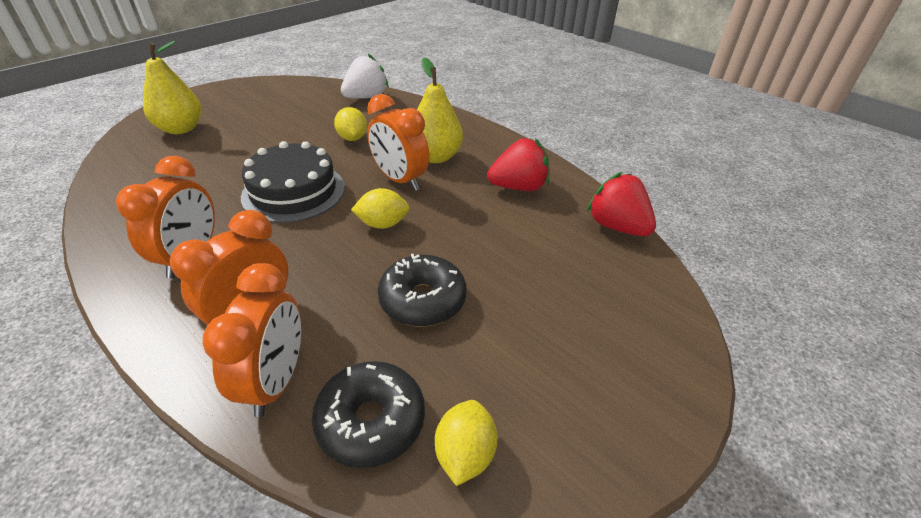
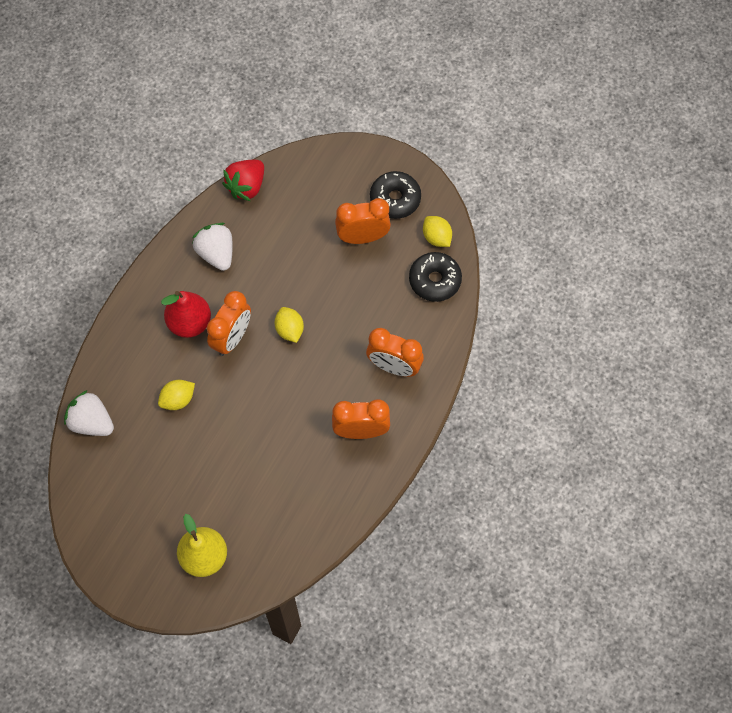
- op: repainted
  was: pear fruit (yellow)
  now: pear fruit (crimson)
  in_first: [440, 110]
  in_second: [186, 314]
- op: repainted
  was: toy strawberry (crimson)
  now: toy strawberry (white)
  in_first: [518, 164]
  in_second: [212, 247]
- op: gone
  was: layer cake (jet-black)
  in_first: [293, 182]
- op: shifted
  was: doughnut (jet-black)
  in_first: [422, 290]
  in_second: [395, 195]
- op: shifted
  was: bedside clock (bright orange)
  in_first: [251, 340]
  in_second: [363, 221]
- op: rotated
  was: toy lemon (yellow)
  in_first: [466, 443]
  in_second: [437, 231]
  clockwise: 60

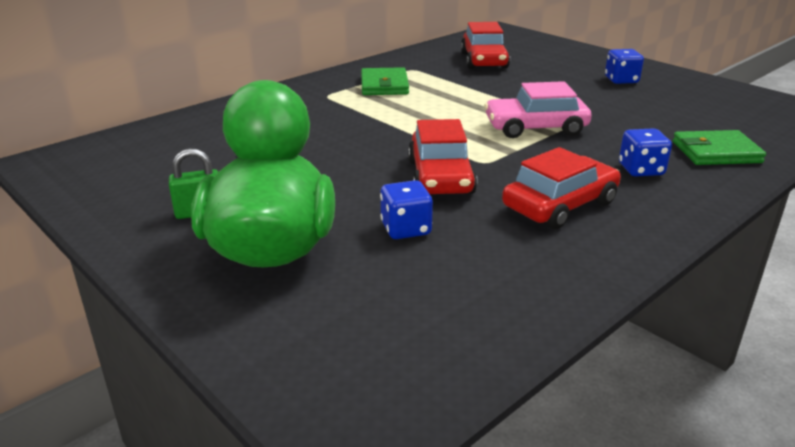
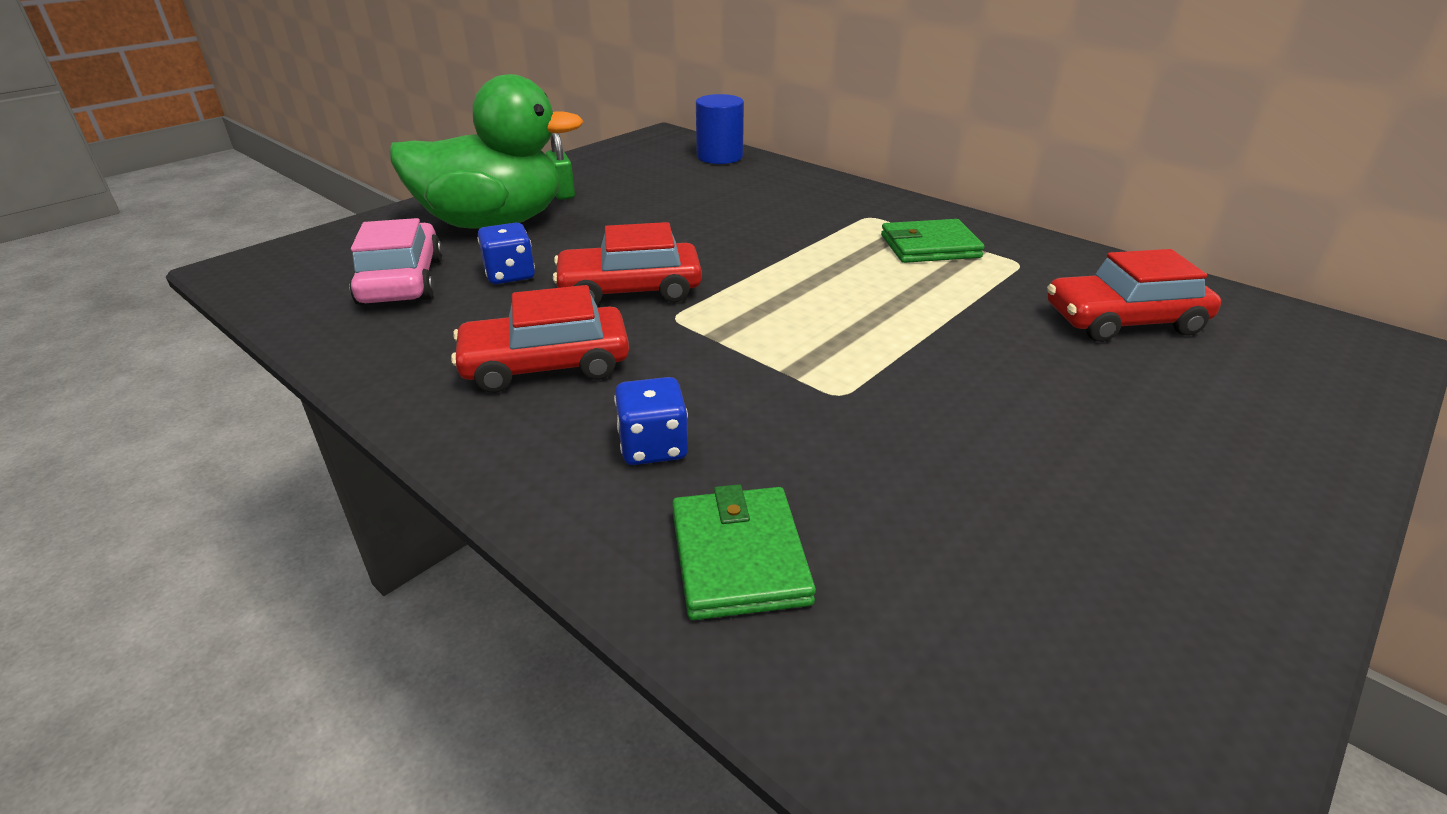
- op: gone
  was: dice (royal blue)
  in_first: [624, 66]
- op: shifted
  was: toy car (rosy)
  in_first: [538, 109]
  in_second: [396, 261]
- op: rotated
  was: toy car (crimson)
  in_first: [561, 188]
  in_second: [540, 339]
  clockwise: 120
- op: new
  now: cylinder (royal blue)
  in_second: [720, 129]

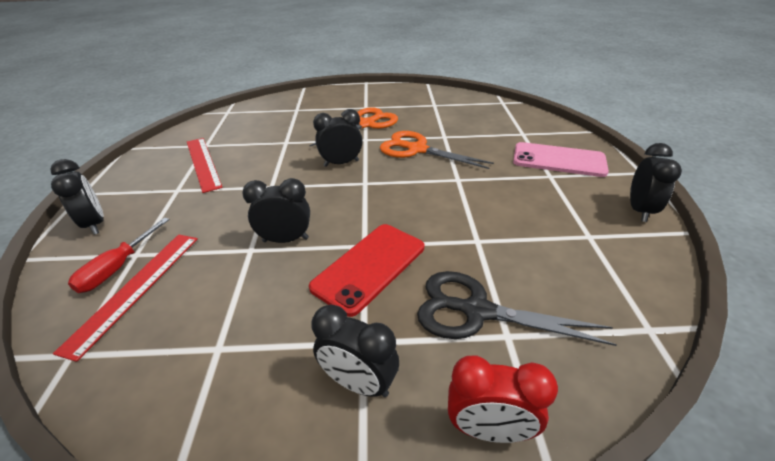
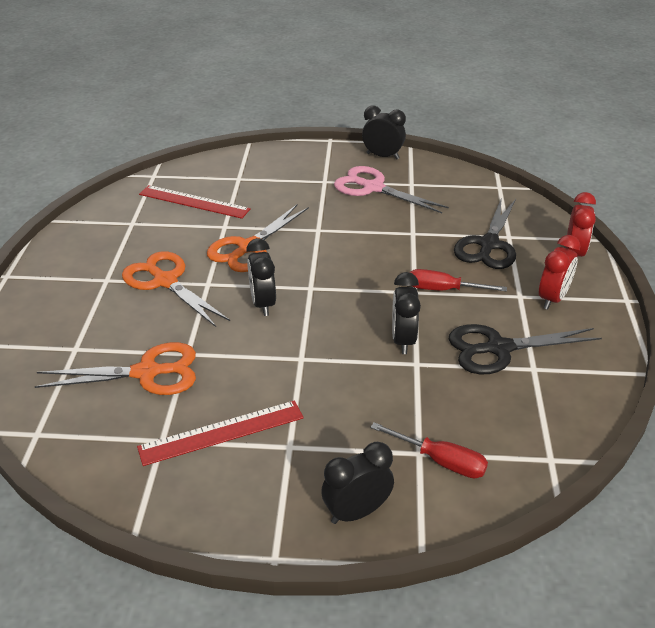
- op: gone
  was: smartphone (rosy)
  in_first: [561, 159]
- op: swapped
  was: smartphone (crimson)
  now: screwdriver (crimson)
  in_first: [366, 270]
  in_second: [458, 280]
- op: shifted
  was: measuring stick (crimson)
  in_first: [125, 298]
  in_second: [195, 202]
- op: repainted
  was: bedside clock (jet-black)
  now: bedside clock (crimson)
  in_first: [355, 350]
  in_second: [559, 272]
- op: new
  now: shears (rosy)
  in_second: [391, 189]
- op: new
  now: shears (jet-black)
  in_second: [525, 349]
- op: new
  now: shears (bright orange)
  in_second: [115, 368]

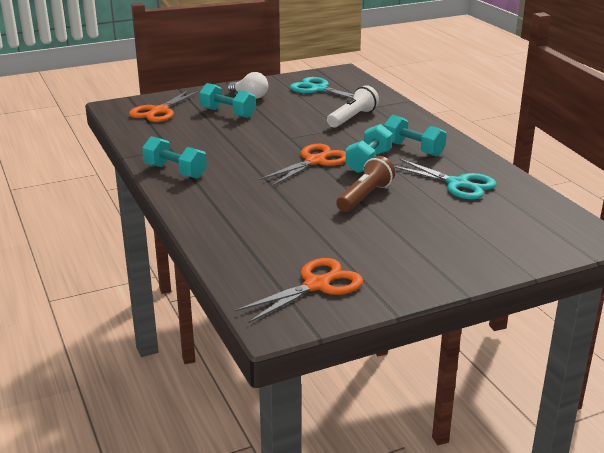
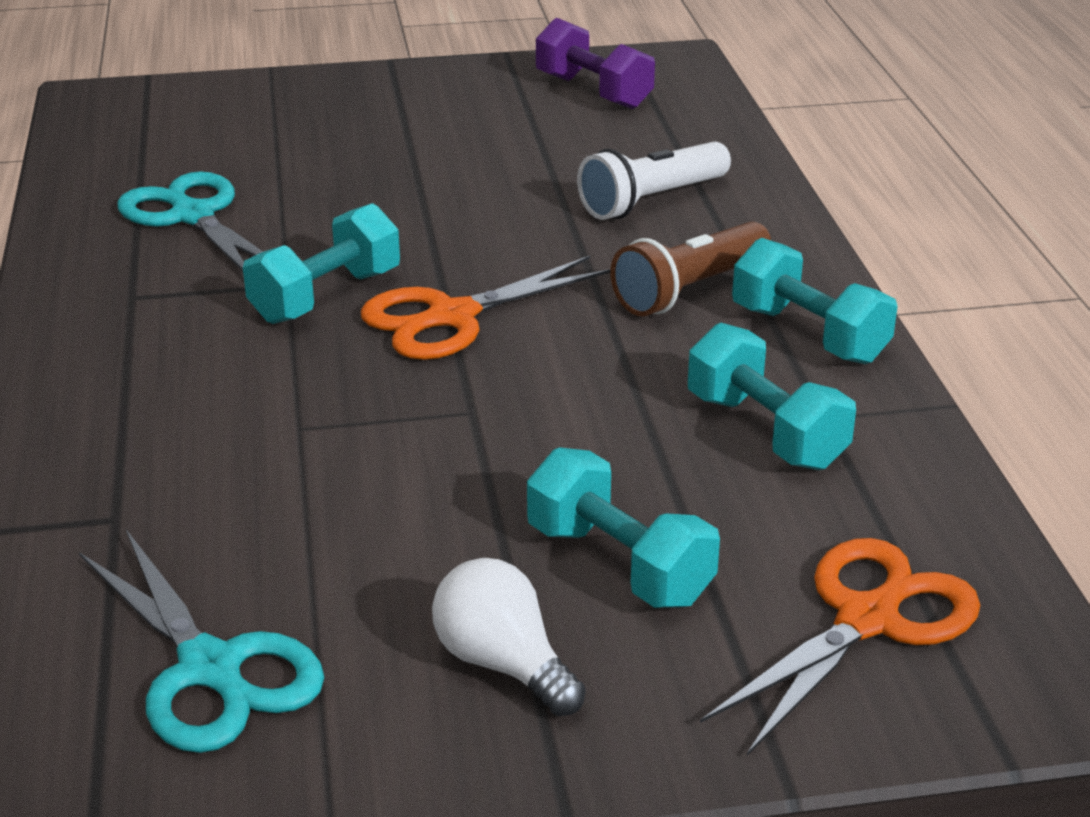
- op: shifted
  was: torch (white)
  in_first: [353, 106]
  in_second: [654, 181]
- op: shifted
  was: free weight (aqua)
  in_first: [415, 136]
  in_second: [772, 396]
- op: shifted
  was: torch (brown)
  in_first: [365, 184]
  in_second: [690, 268]
- op: swapped
  was: shears (bright orange)
  now: free weight (royal purple)
  in_first: [299, 290]
  in_second: [595, 63]

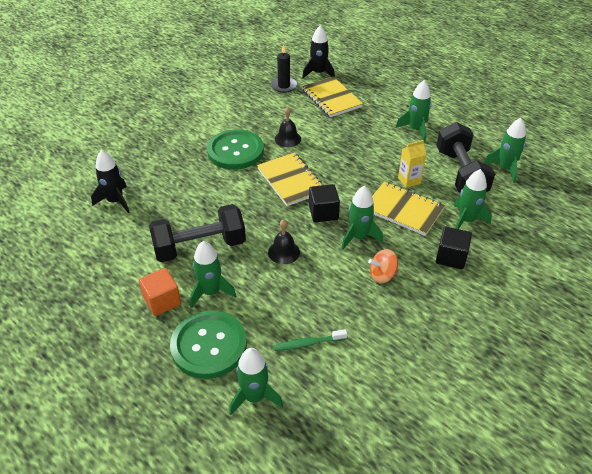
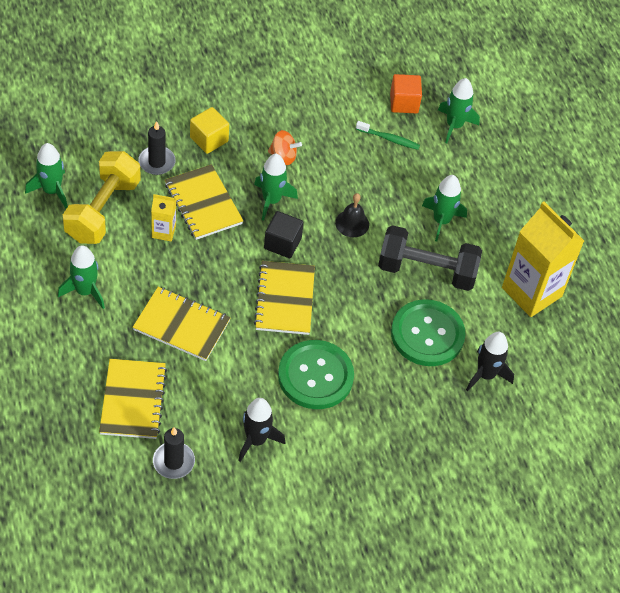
- op: shifted
  was: spaceship (jet-black)
  in_first: [318, 52]
  in_second: [261, 430]
- op: gone
  was: bell (jet-black)
  in_first: [288, 127]
- op: repainted
  was: free weight (jet-black)
  now: free weight (yellow)
  in_first: [465, 157]
  in_second: [102, 197]
- op: swapped
  was: spaceship (emerald)
  now: wax candle (jet-black)
  in_first: [473, 199]
  in_second: [157, 148]
- op: repainted
  was: cube (jet-black)
  now: cube (yellow)
  in_first: [454, 247]
  in_second: [209, 130]
- op: shifted
  was: cube (bright orange)
  in_first: [160, 292]
  in_second: [406, 93]
- op: shifted
  was: shirt button (emerald)
  in_first: [208, 344]
  in_second: [428, 332]
- op: new
  now: juice carton (yellow)
  in_second: [543, 259]
- op: new
  now: notepad (yellow)
  in_second: [182, 324]

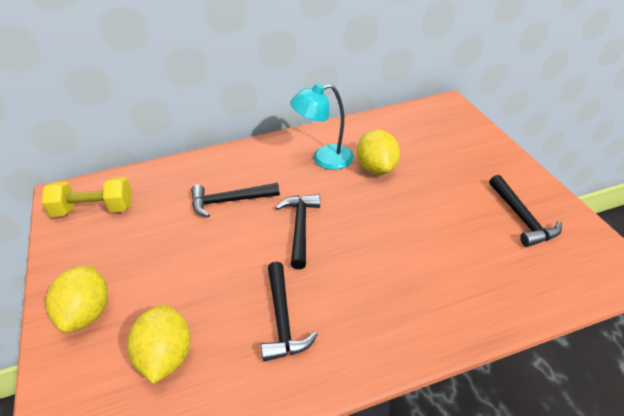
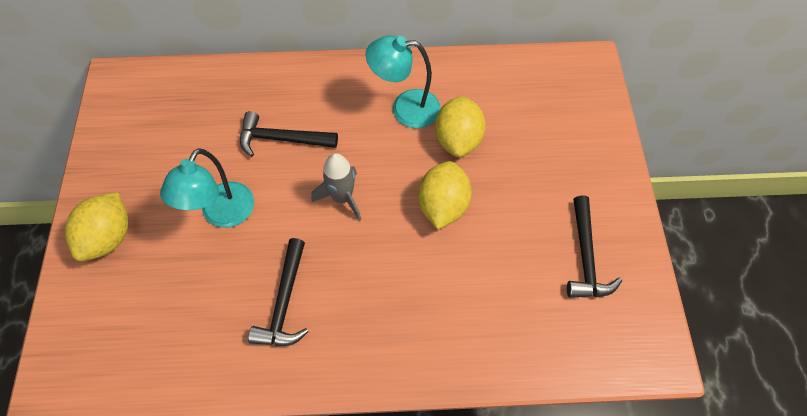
- op: gone
  was: free weight (yellow)
  in_first: [87, 197]
- op: swapped
  was: claw hammer (jet-black)
  now: spaceship (ash-grey)
  in_first: [297, 231]
  in_second: [336, 187]
- op: shifted
  was: toy lemon (yellow)
  in_first: [158, 344]
  in_second: [445, 195]
- op: new
  now: lamp (aqua)
  in_second: [207, 188]

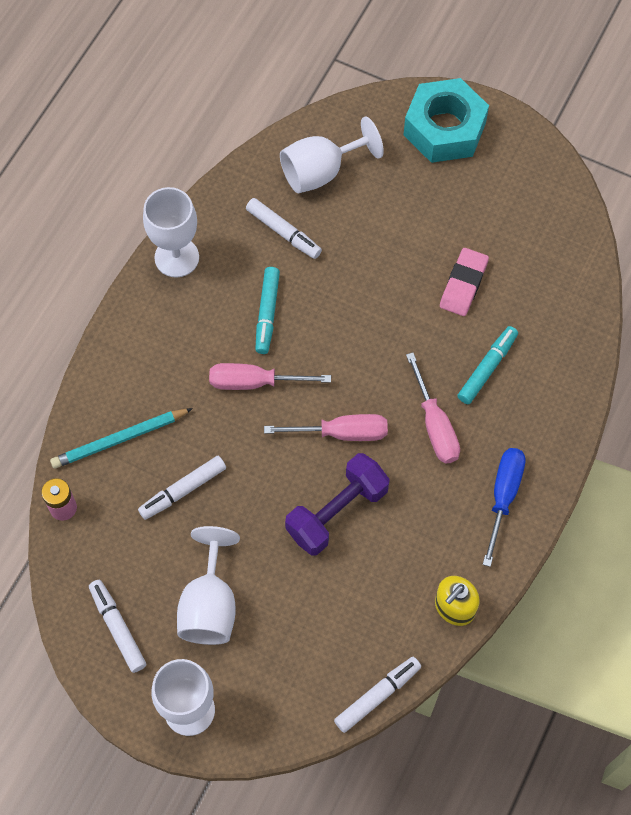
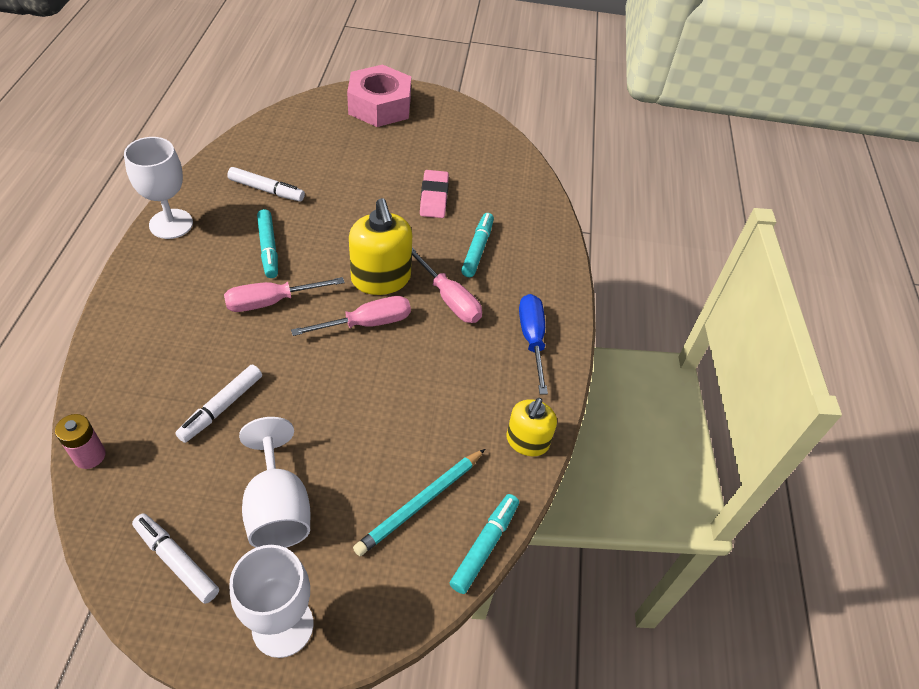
- op: repainted
  was: hexagon nut (aqua)
  now: hexagon nut (rosy)
  in_first: [446, 120]
  in_second: [379, 95]
- op: gone
  was: goblet (white)
  in_first: [332, 155]
- op: shifted
  was: pencil (aqua)
  in_first: [121, 438]
  in_second: [419, 502]
- op: gone
  was: free weight (royal purple)
  in_first: [337, 504]
- op: repainted
  was: marker (white)
  now: marker (aqua)
  in_first: [377, 695]
  in_second: [484, 544]
- op: new
  now: pump bottle (yellow)
  in_second: [380, 246]

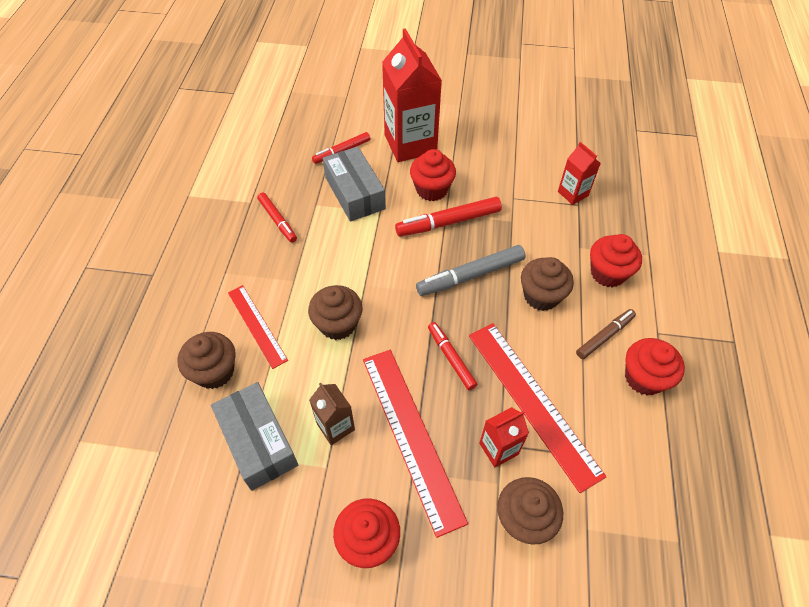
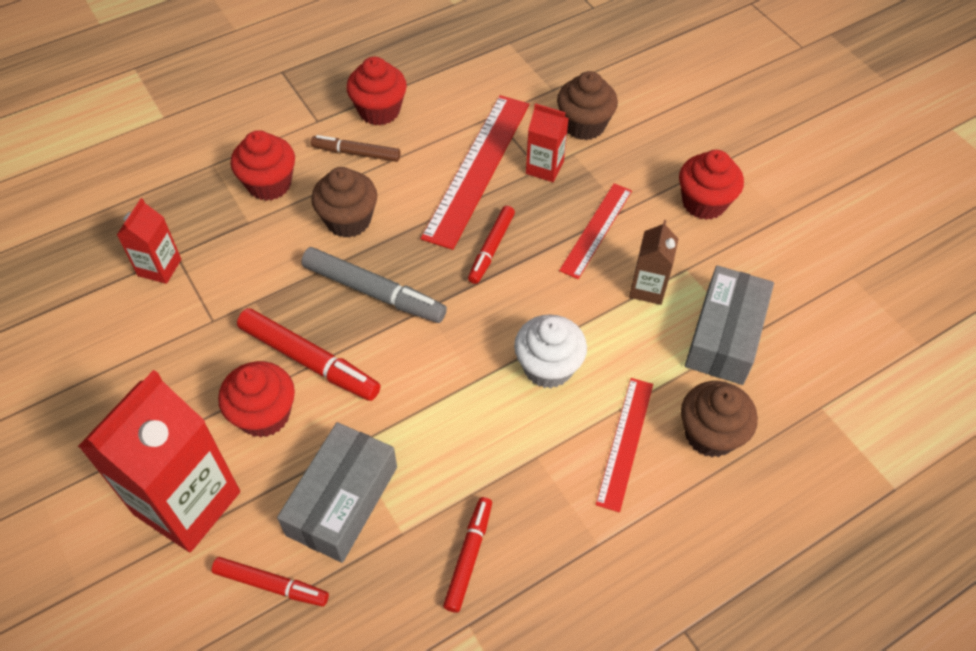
- op: repainted
  was: fairy cake (brown)
  now: fairy cake (white)
  in_first: [335, 312]
  in_second: [550, 351]
- op: scaled
  was: measuring stick (crimson)
  in_first: [415, 444]
  in_second: [595, 231]
  ratio: 0.59

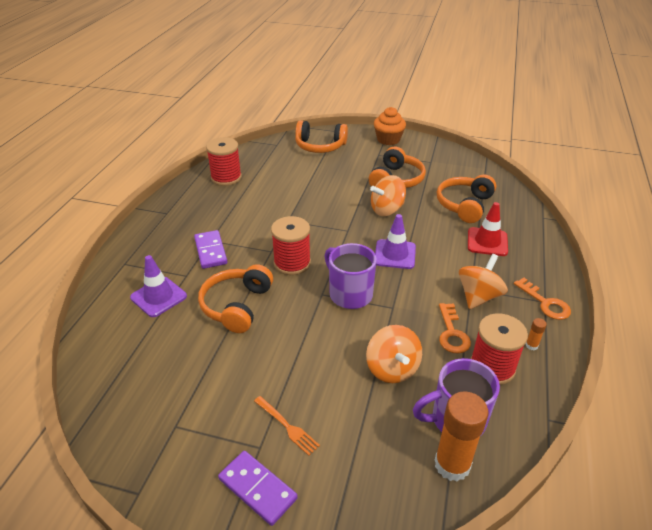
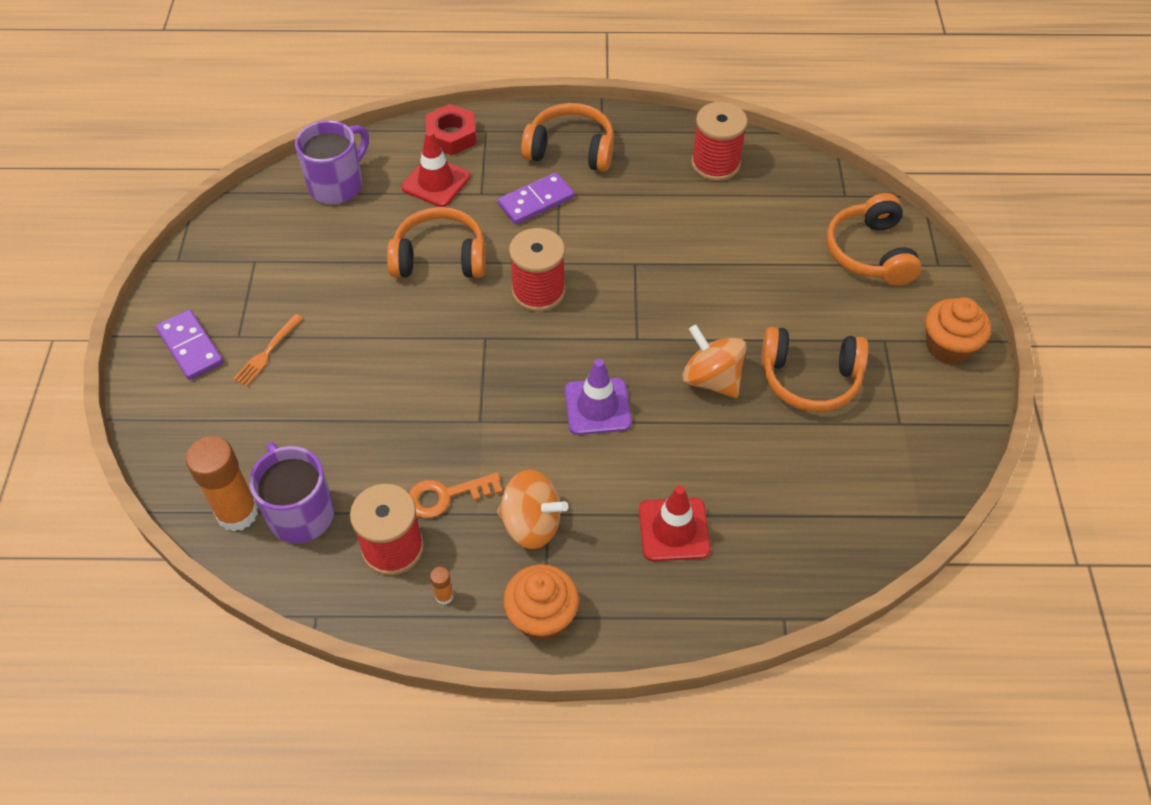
- op: shifted
  was: headset (bright orange)
  in_first: [466, 198]
  in_second: [567, 137]
- op: shifted
  was: tea mug (royal purple)
  in_first: [351, 276]
  in_second: [332, 162]
- op: repainted
  was: road cone (royal purple)
  now: road cone (crimson)
  in_first: [158, 286]
  in_second: [435, 168]
- op: swapped
  was: latchkey (bright orange)
  now: fairy cake (bright orange)
  in_first: [542, 299]
  in_second: [541, 602]
- op: gone
  was: whirligig (bright orange)
  in_first: [394, 354]
- op: rotated
  was: domino (royal purple)
  in_first: [258, 488]
  in_second: [190, 344]
  clockwise: -60
- op: new
  now: hexagon nut (crimson)
  in_second: [451, 129]

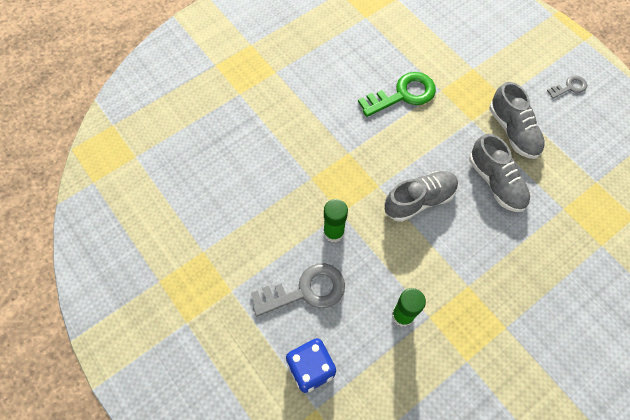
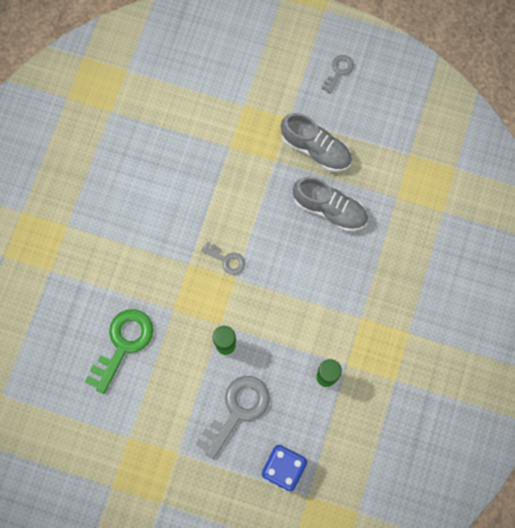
- op: shifted
  was: latchkey (emerald)
  in_first: [397, 94]
  in_second: [119, 351]
- op: gone
  was: lace-up shoe (ash-grey)
  in_first: [421, 196]
- op: new
  now: latchkey (ash-grey)
  in_second: [223, 258]

